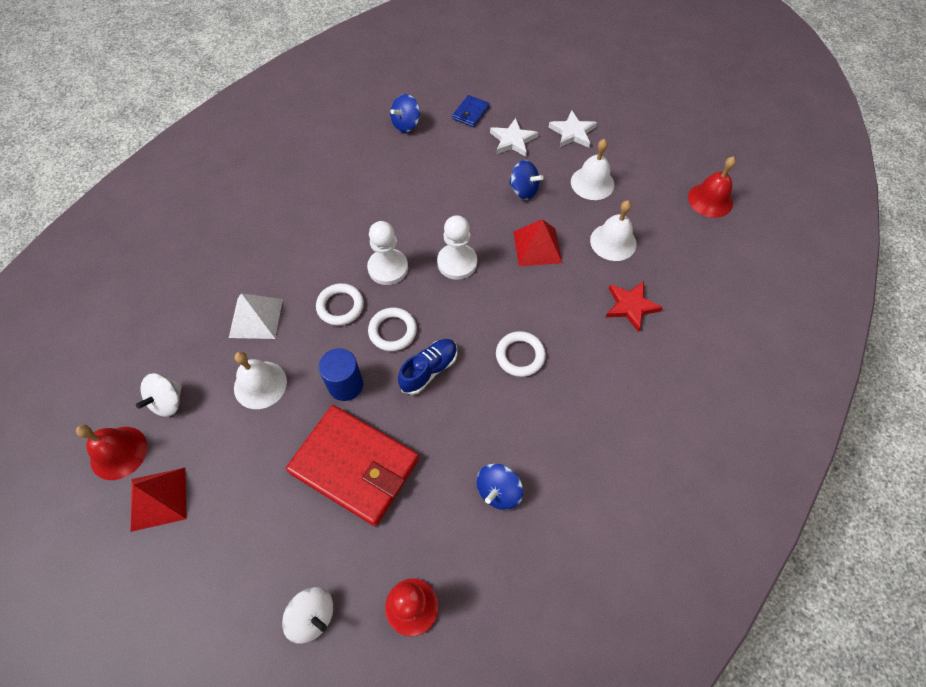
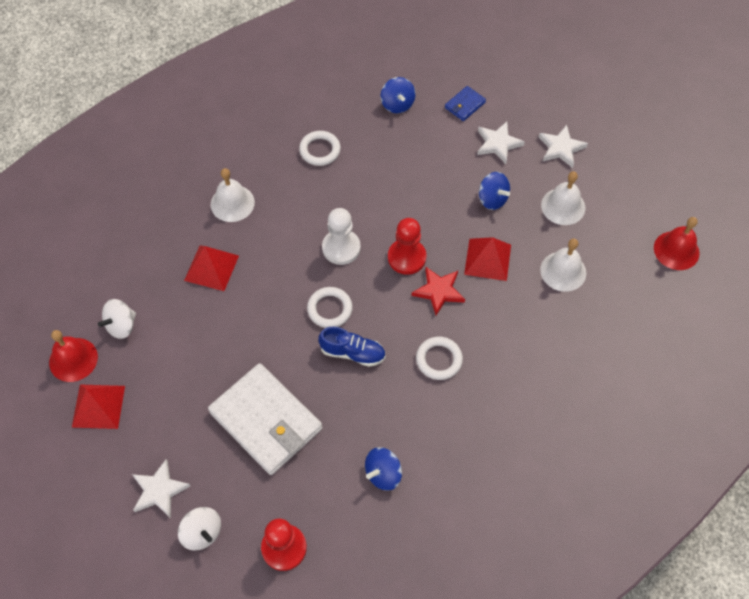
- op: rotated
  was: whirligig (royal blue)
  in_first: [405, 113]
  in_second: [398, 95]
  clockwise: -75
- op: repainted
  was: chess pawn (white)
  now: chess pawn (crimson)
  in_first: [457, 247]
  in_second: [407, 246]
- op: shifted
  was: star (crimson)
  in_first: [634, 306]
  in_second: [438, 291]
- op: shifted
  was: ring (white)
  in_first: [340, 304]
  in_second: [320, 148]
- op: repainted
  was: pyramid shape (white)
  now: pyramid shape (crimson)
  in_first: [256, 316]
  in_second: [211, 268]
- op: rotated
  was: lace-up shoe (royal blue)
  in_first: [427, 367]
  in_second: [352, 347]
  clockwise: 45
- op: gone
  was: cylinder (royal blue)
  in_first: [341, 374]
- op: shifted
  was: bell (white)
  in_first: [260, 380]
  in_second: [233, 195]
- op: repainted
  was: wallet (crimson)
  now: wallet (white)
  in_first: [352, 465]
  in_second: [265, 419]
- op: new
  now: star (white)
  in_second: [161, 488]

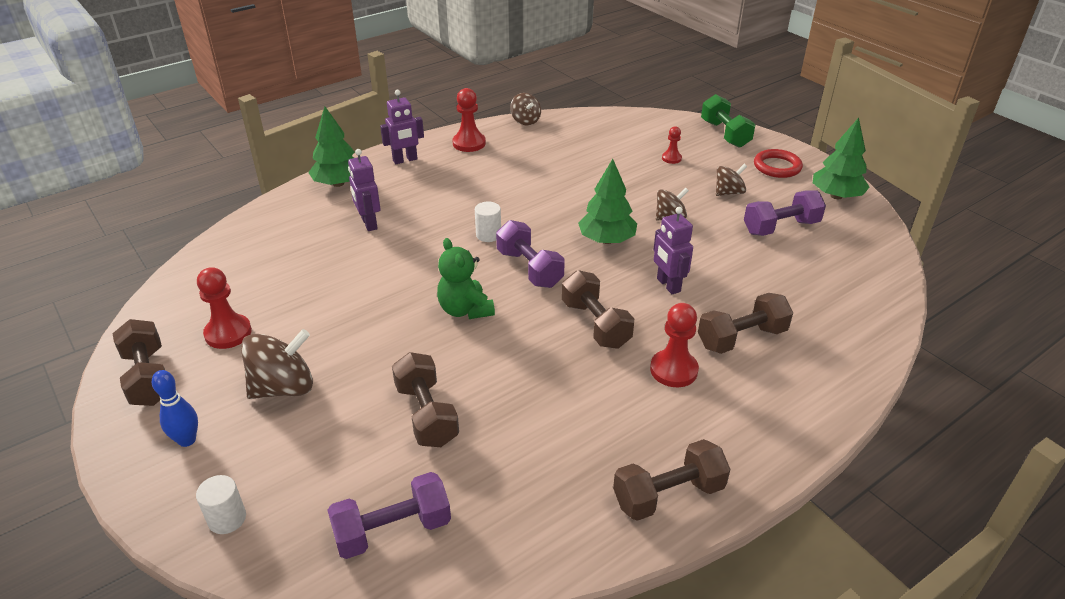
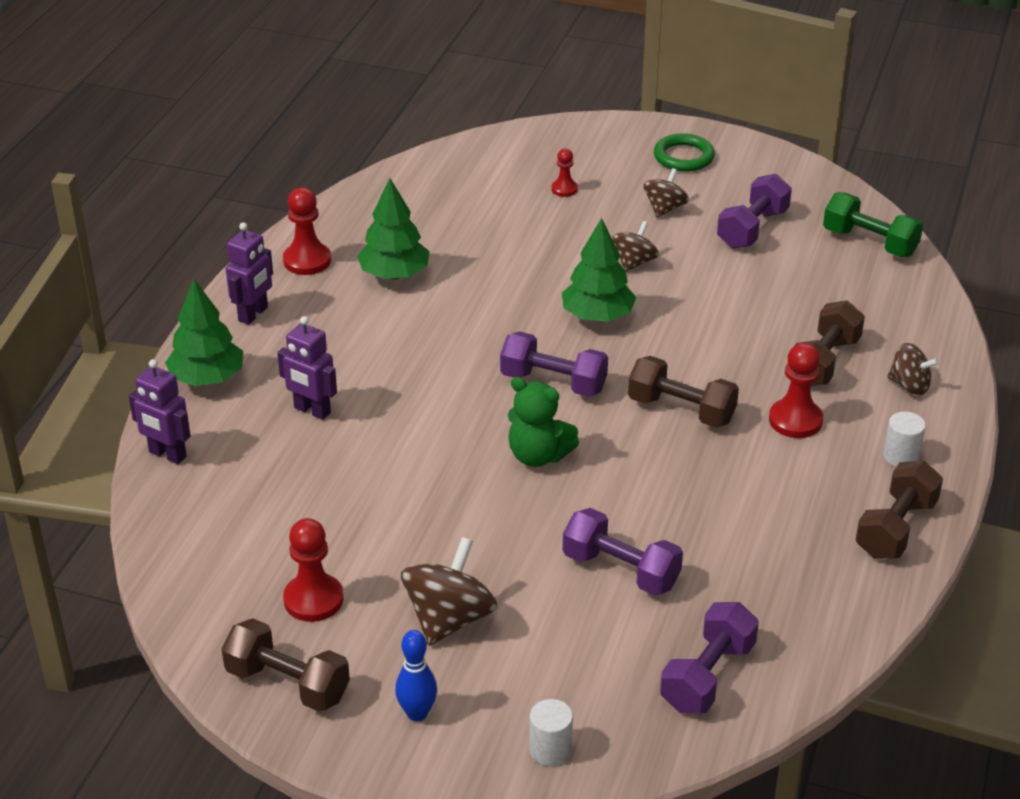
- op: shifted
  was: whirligig (brown)
  in_first: [525, 109]
  in_second: [913, 369]
- op: shifted
  was: free weight (emerald)
  in_first: [728, 121]
  in_second: [873, 224]
- op: shifted
  was: toy tree (emerald)
  in_first: [841, 158]
  in_second: [393, 228]
- op: repainted
  was: ring (crimson)
  now: ring (emerald)
  in_first: [778, 163]
  in_second: [684, 152]
- op: shifted
  was: cylinder (white)
  in_first: [488, 222]
  in_second: [904, 439]
- op: shifted
  was: robot (royal purple)
  in_first: [673, 250]
  in_second: [160, 411]
- op: repainted
  was: free weight (brown)
  now: free weight (royal purple)
  in_first: [425, 399]
  in_second: [623, 552]

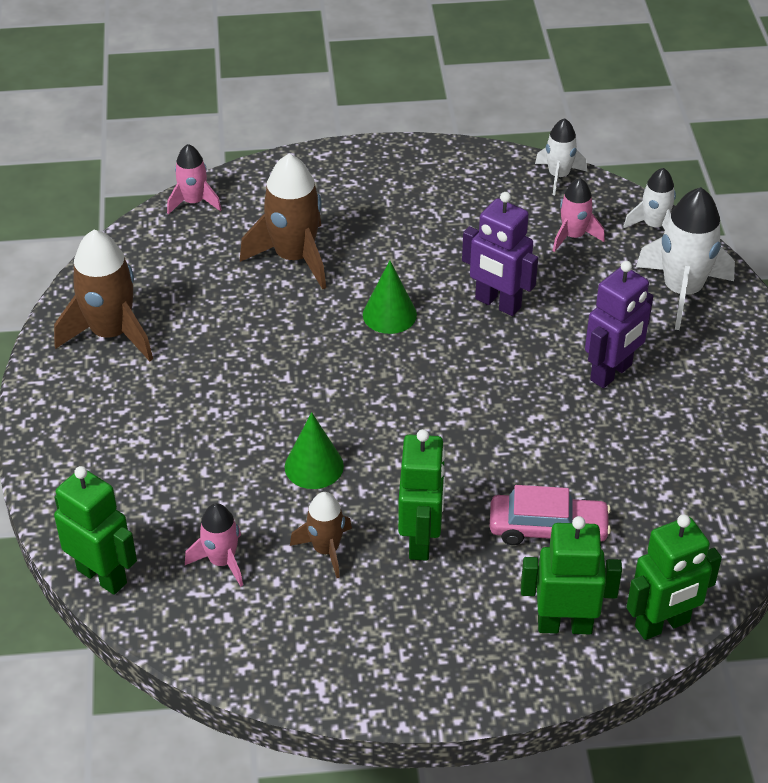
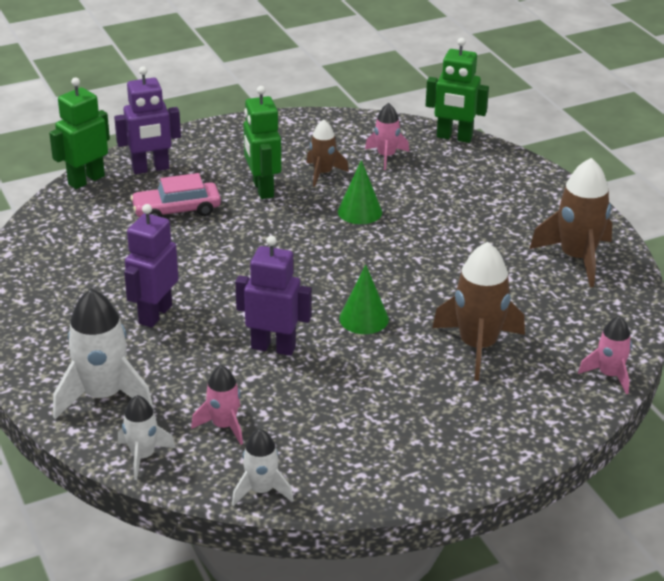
- op: repainted
  was: robot (emerald)
  now: robot (royal purple)
  in_first: [571, 575]
  in_second: [147, 120]

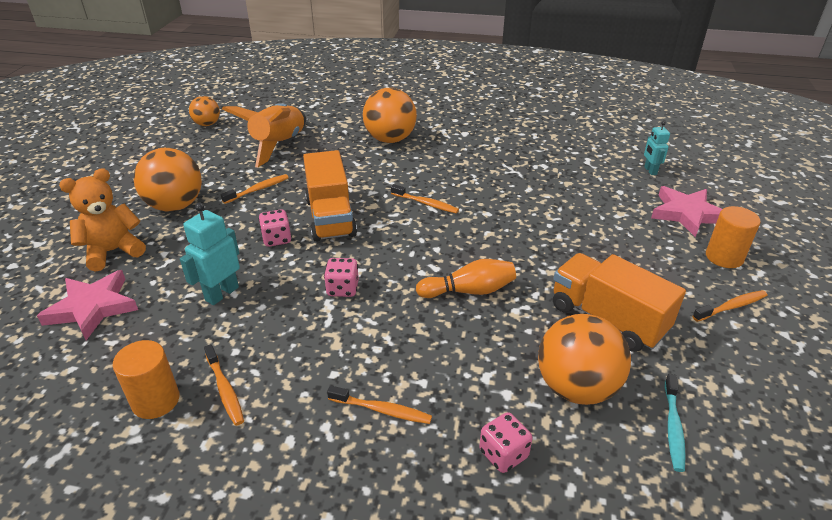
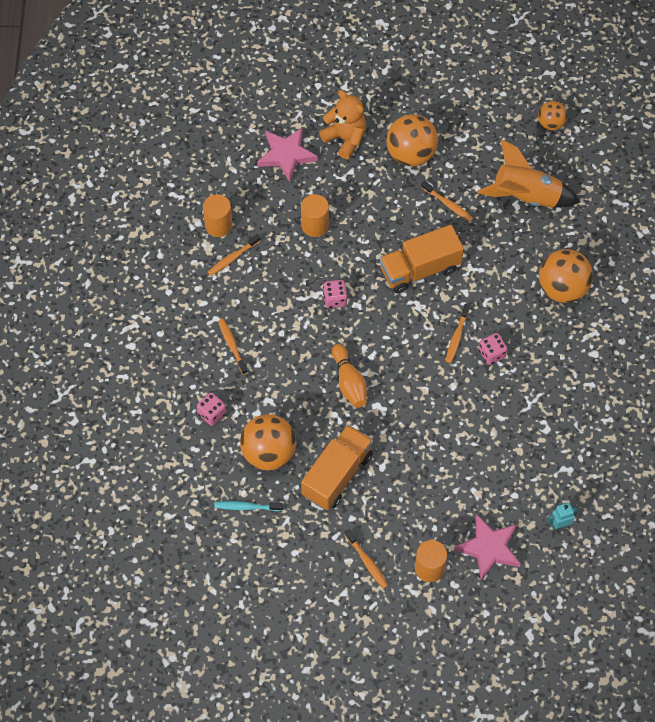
- op: swapped
  was: robot (aqua)
  now: cylinder (bright orange)
  in_first: [210, 254]
  in_second: [315, 215]
- op: shifted
  was: dice (rosy)
  in_first: [275, 228]
  in_second: [493, 349]
- op: rotated
  was: toothbrush (bright orange)
  in_first: [379, 405]
  in_second: [233, 347]
  clockwise: 150

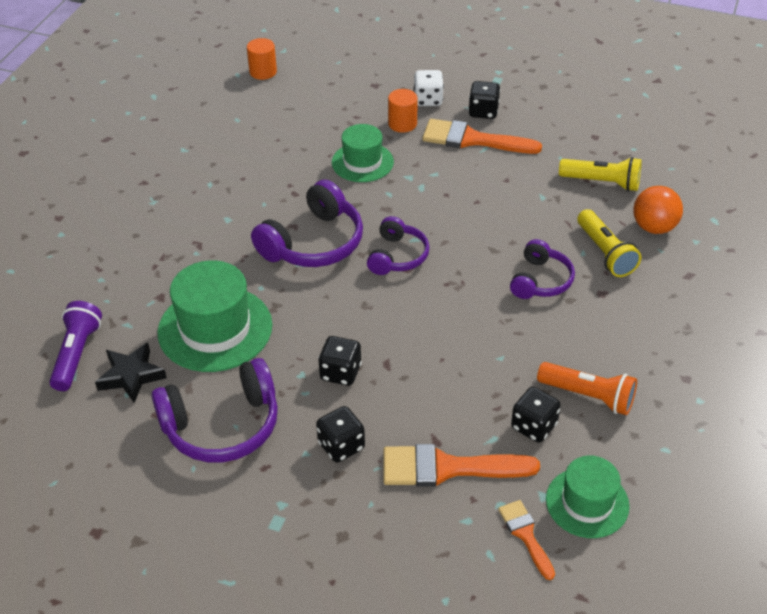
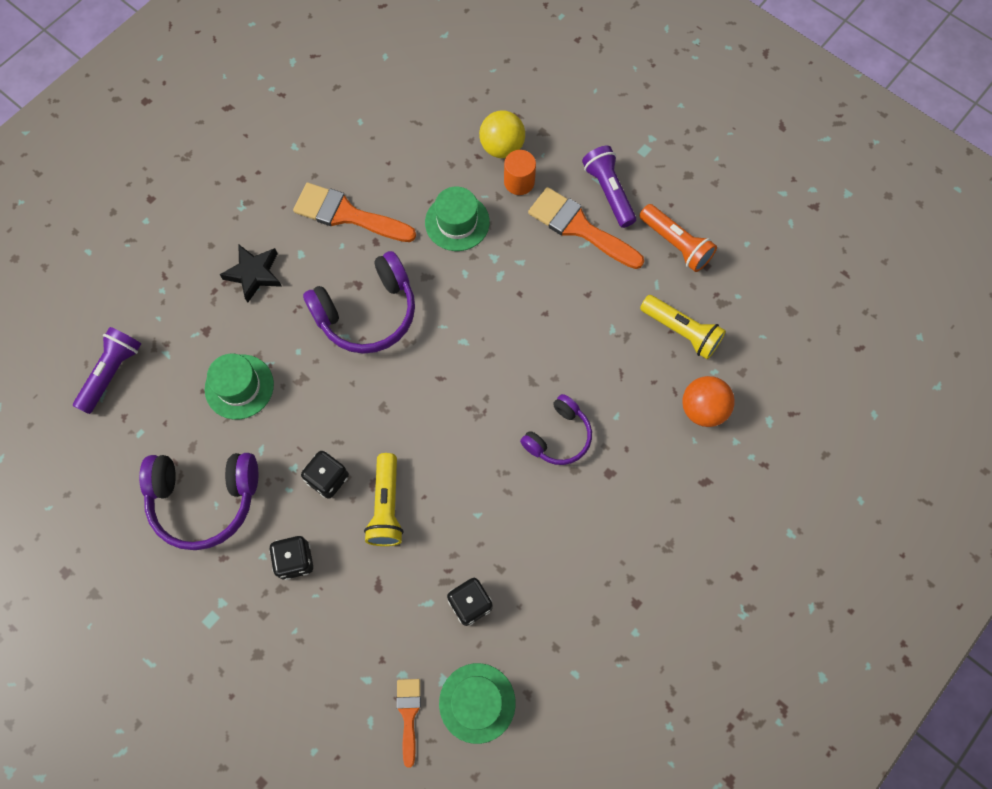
- op: gone
  was: cylinder (bright orange)
  in_first: [262, 59]
- op: gone
  was: dice (white)
  in_first: [428, 88]
- op: swapped
  was: dice (jet-black)
  now: torch (royal purple)
  in_first: [484, 100]
  in_second: [609, 187]
- op: shifted
  was: torch (yellow)
  in_first: [609, 243]
  in_second: [384, 499]
- op: gone
  was: headset (royal purple)
  in_first: [398, 245]
- op: scaled
  was: tall hat (emerald)
  in_first: [214, 316]
  in_second: [239, 387]
  ratio: 0.63
- op: shifted
  was: star (jet-black)
  in_first: [131, 373]
  in_second: [250, 273]
- op: shifted
  was: torch (bright orange)
  in_first: [587, 388]
  in_second: [678, 238]
- op: shifted
  was: brush (bright orange)
  in_first: [461, 465]
  in_second: [354, 212]
- op: new
  now: sphere (yellow)
  in_second: [502, 134]

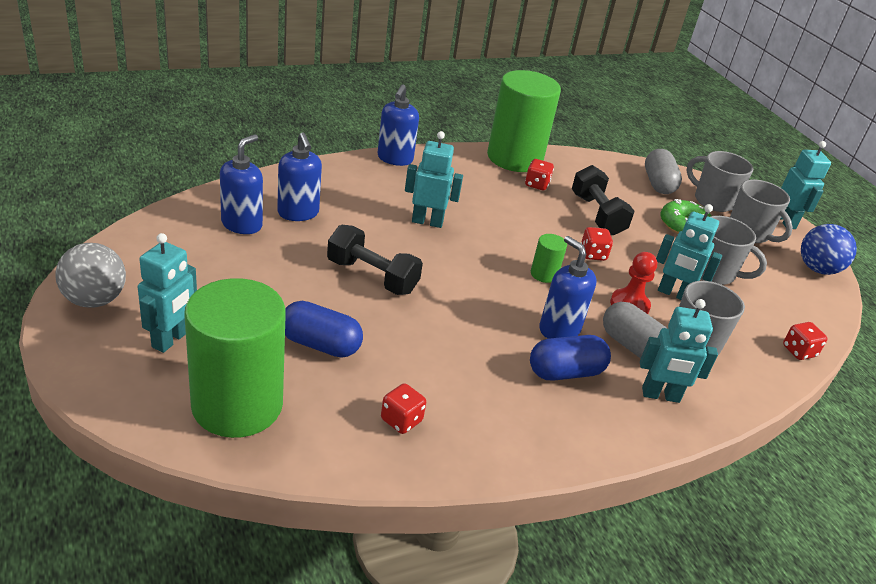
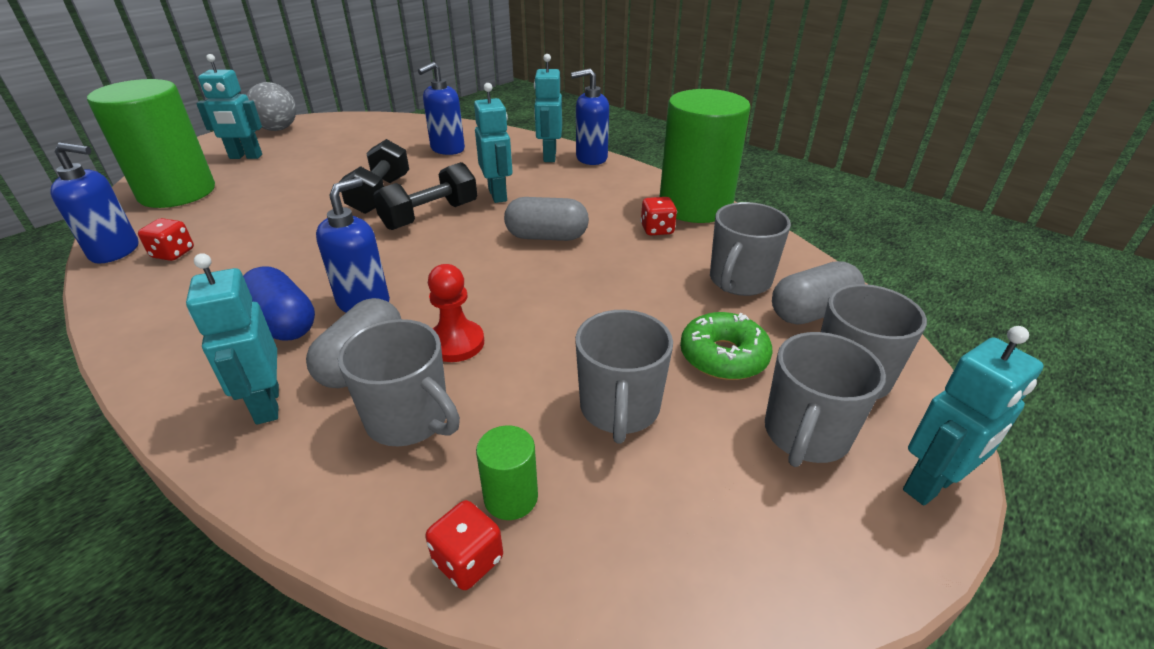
- op: shifted
  was: pump bottle (royal blue)
  in_first: [241, 184]
  in_second: [94, 203]
- op: shifted
  was: free weight (jet-black)
  in_first: [603, 200]
  in_second: [425, 196]
- op: shifted
  was: robot (aqua)
  in_first: [689, 252]
  in_second: [548, 108]
- op: gone
  was: sphere (royal blue)
  in_first: [829, 249]
- op: gone
  was: dice (crimson)
  in_first: [597, 244]
- op: shifted
  was: cylinder (emerald)
  in_first: [549, 258]
  in_second: [507, 472]
- op: gone
  was: capsule (royal blue)
  in_first: [324, 329]
- op: new
  now: capsule (ash-grey)
  in_second: [546, 219]
- op: new
  now: tea mug (ash-grey)
  in_second: [750, 249]

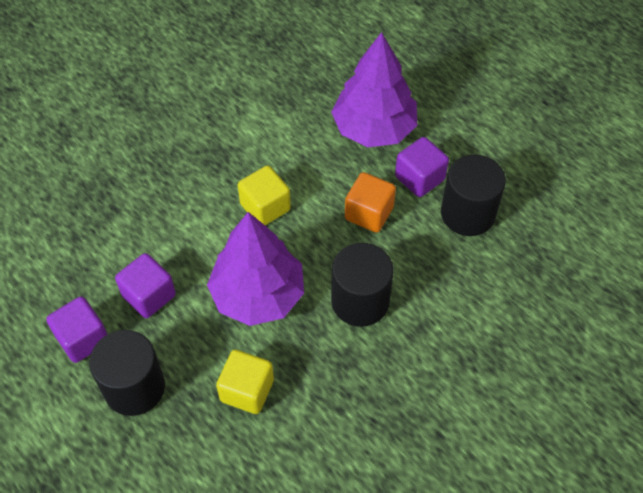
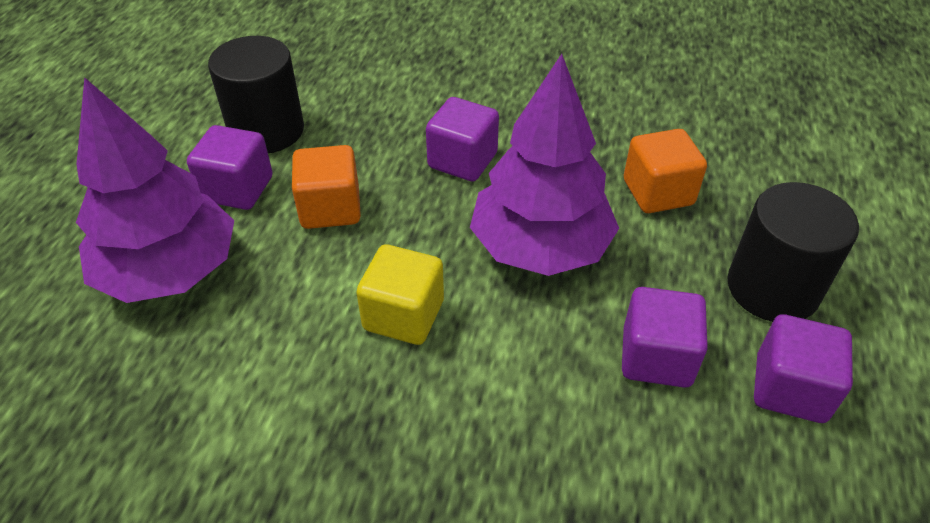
- op: swapped
  was: cylinder (jet-black)
  now: cube (royal purple)
  in_first: [362, 285]
  in_second: [462, 139]
- op: repainted
  was: cube (yellow)
  now: cube (bright orange)
  in_first: [245, 382]
  in_second: [665, 171]

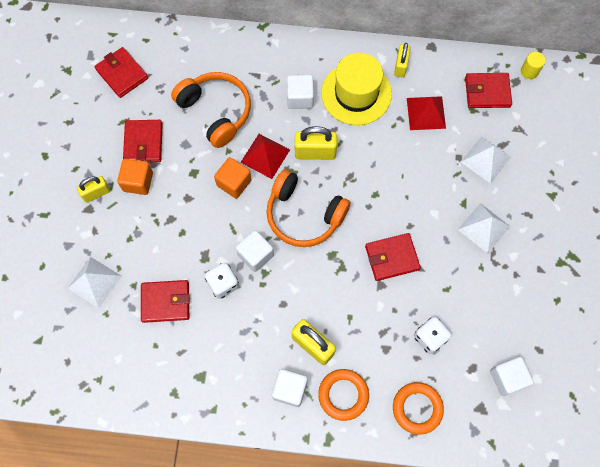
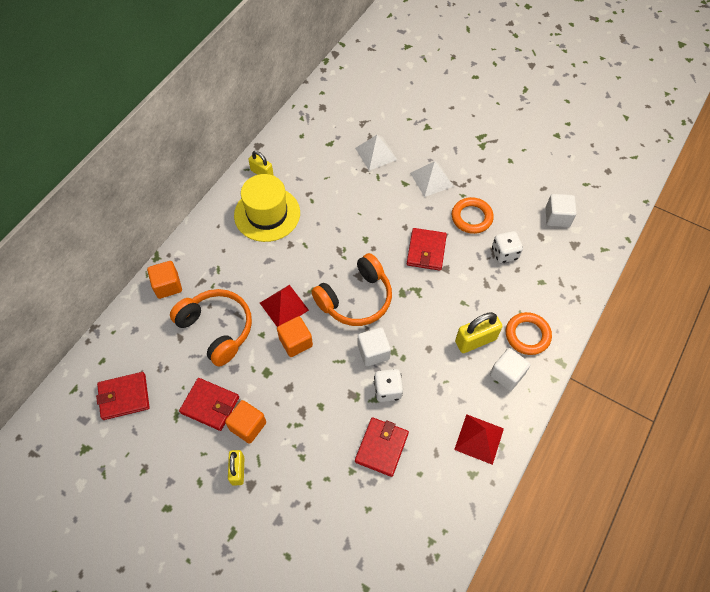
- op: gone
  was: cylinder (yellow)
  in_first: [533, 65]
- op: rotated
  was: headset (bright orange)
  in_first: [211, 110]
  in_second: [211, 327]
  clockwise: 60
- op: gone
  was: wallet (crimson)
  in_first: [488, 90]
- op: gone
  was: cube (white)
  in_first: [300, 92]
- op: shifted
  was: pyramid shape (crimson)
  in_first: [426, 113]
  in_second: [479, 439]
- op: gone
  was: small lock (yellow)
  in_first: [316, 143]
- op: gone
  was: pyramid shape (white)
  in_first: [94, 282]
- op: shifted
  was: ring (bright orange)
  in_first: [418, 408]
  in_second: [473, 215]
- op: new
  now: cube (bright orange)
  in_second: [164, 280]

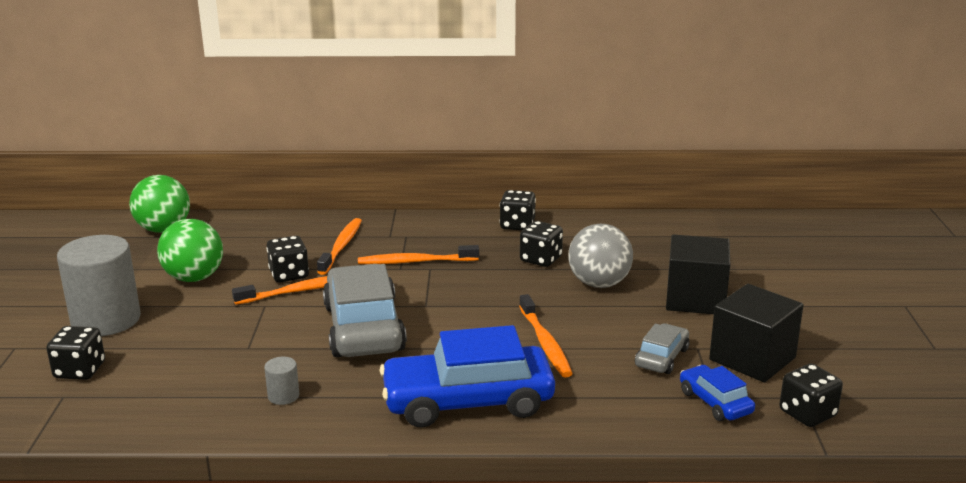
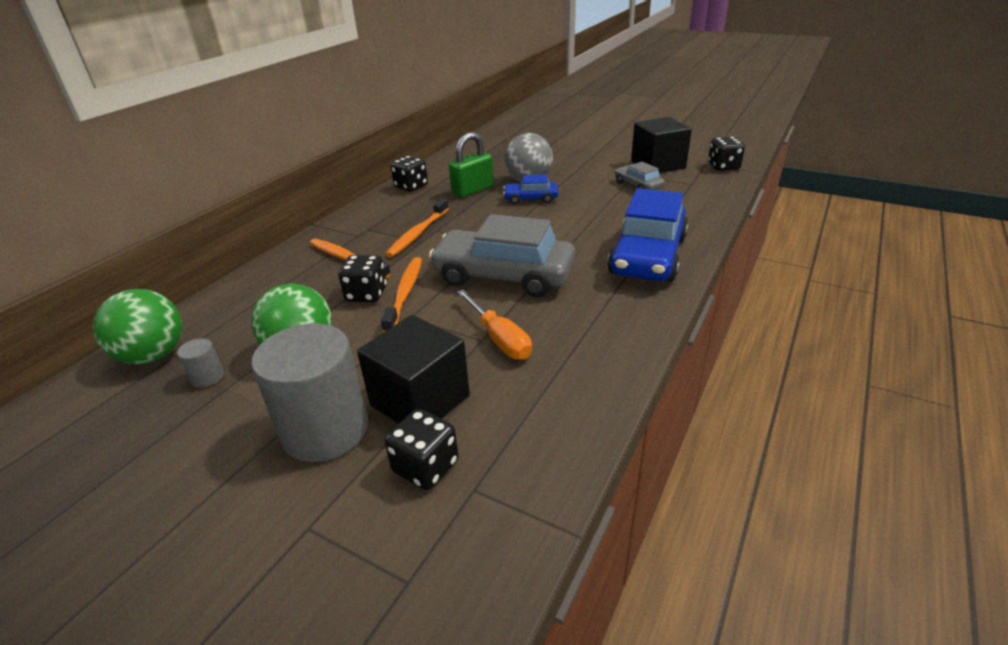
- op: swapped
  was: dice (jet-black)
  now: small lock (emerald)
  in_first: [541, 244]
  in_second: [471, 165]
- op: shifted
  was: cube (jet-black)
  in_first: [698, 274]
  in_second: [413, 369]
- op: gone
  was: toothbrush (bright orange)
  in_first: [546, 335]
- op: shifted
  was: cylinder (ash-grey)
  in_first: [281, 381]
  in_second: [200, 363]
- op: shifted
  was: toy car (royal blue)
  in_first: [717, 393]
  in_second: [530, 189]
- op: new
  now: screwdriver (bright orange)
  in_second: [494, 325]

